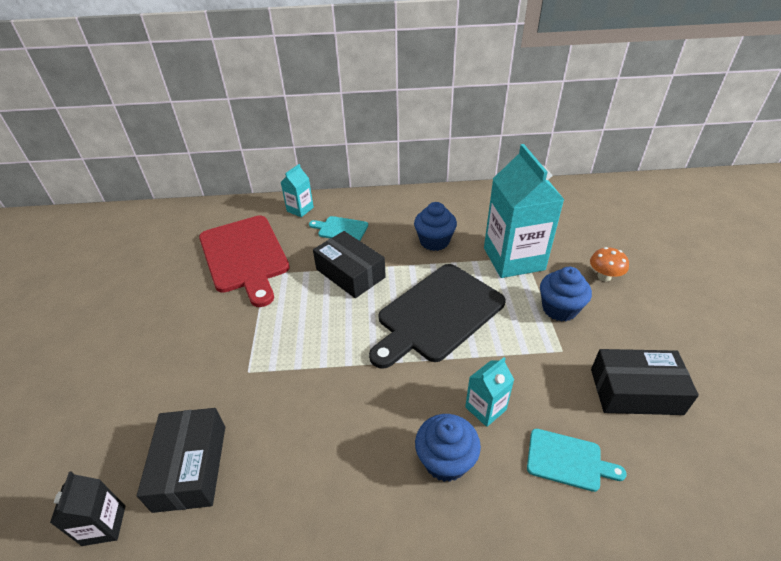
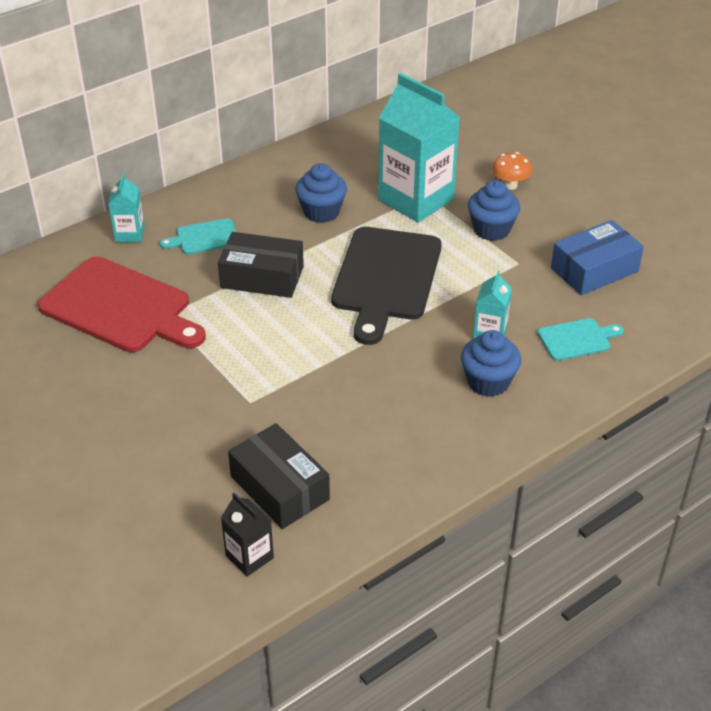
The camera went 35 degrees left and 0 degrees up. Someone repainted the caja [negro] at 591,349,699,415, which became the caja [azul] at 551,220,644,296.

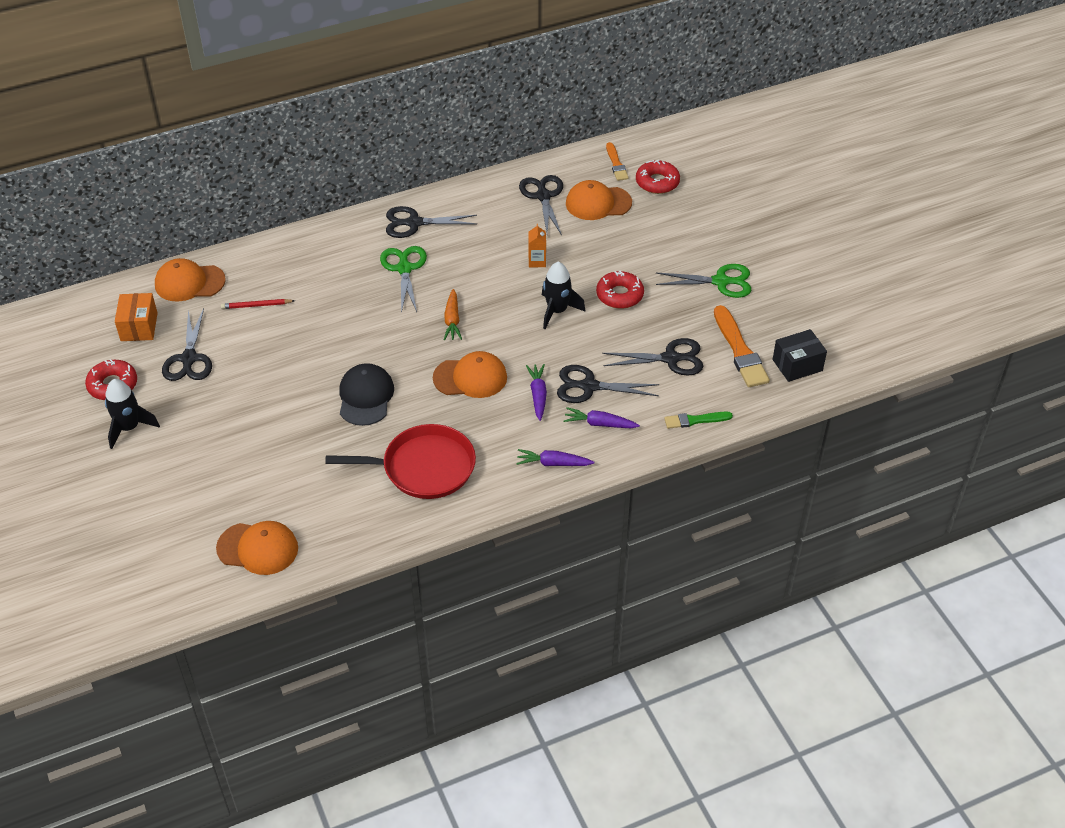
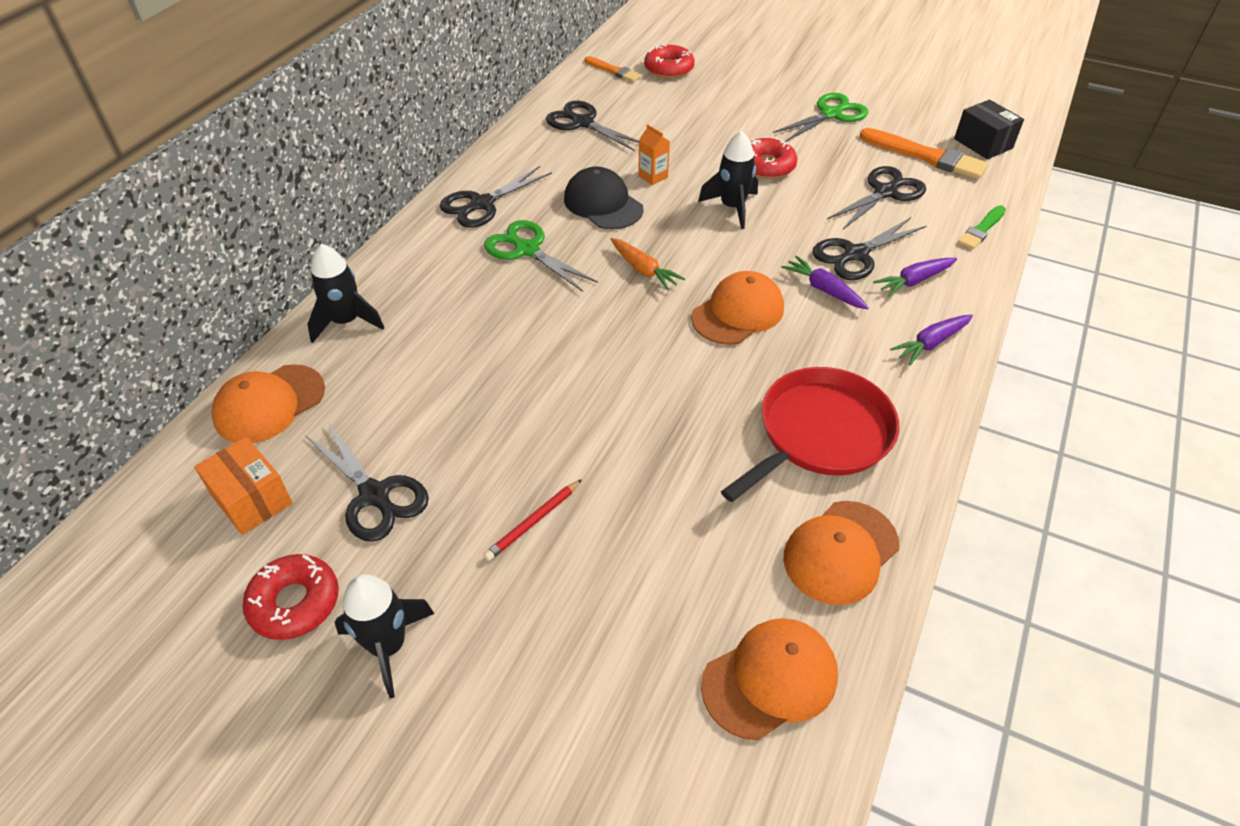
The camera went 40 degrees left and 0 degrees up. Someone carried the gorra [naranja] from 566,180,632,220 to 784,501,899,605. Someone carried the lápiz [rojo] from 221,299,295,309 to 484,479,582,561. Someone rotated the caja [negro] at 773,329,827,382 by 60 degrees counterclockwise. Someone carried the gorra [negro] from 339,363,394,426 to 564,167,644,229. Someone put down the cohete [negro] at 307,244,384,343.

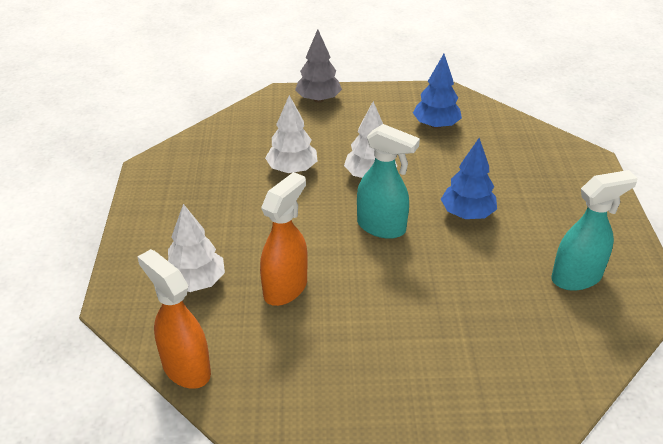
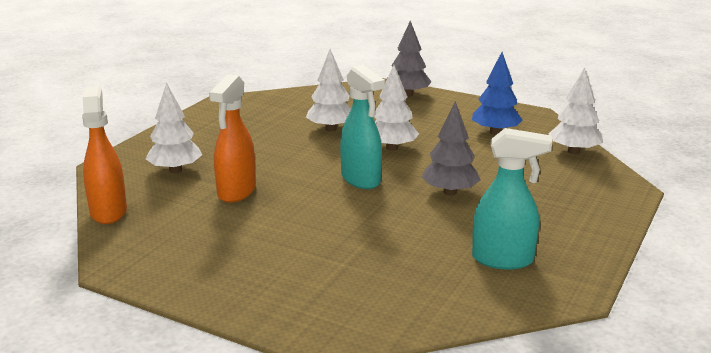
The camera went 30 degrees right and 15 degrees down. Someone repainted the árbol [azul] at 441,138,497,219, which became the árbol [gris] at 422,101,481,195. Someone rotated the pulverizador [naranja] at 260,172,308,306 by 135 degrees clockwise. Someone put down the árbol [blanco] at 549,67,602,154.

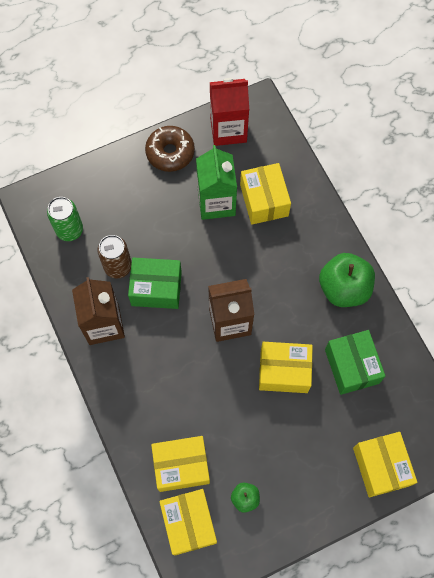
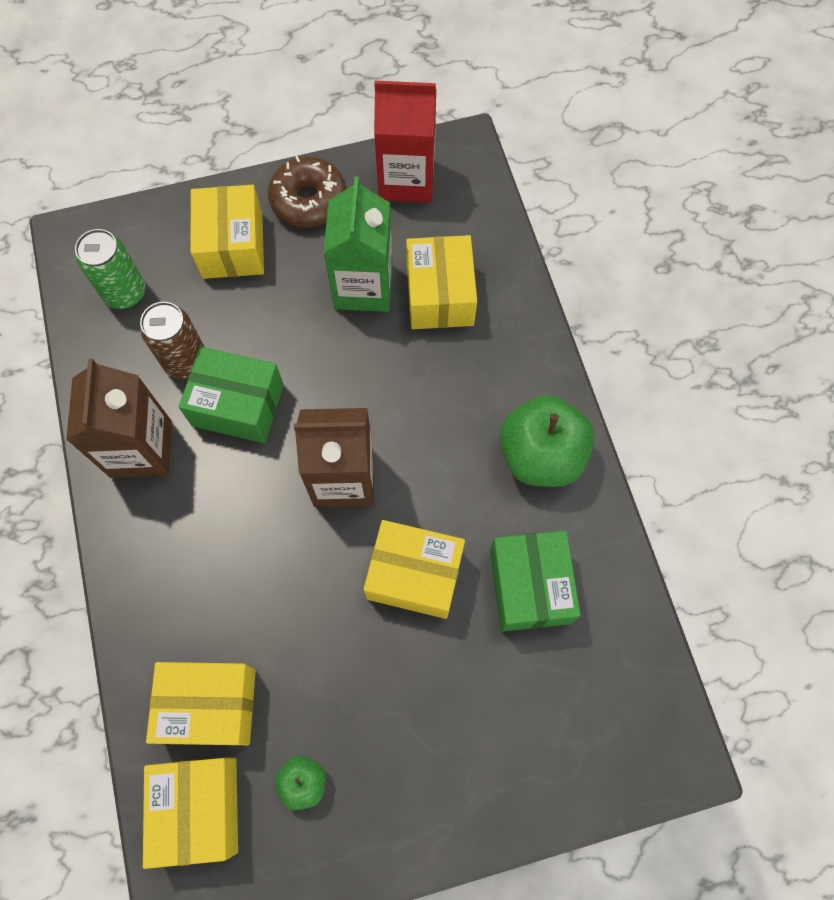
The camera went 10 degrees right and 0 degrees up. Someone carried the caja [amarillo] from 353,432,417,497 to 191,185,264,279.

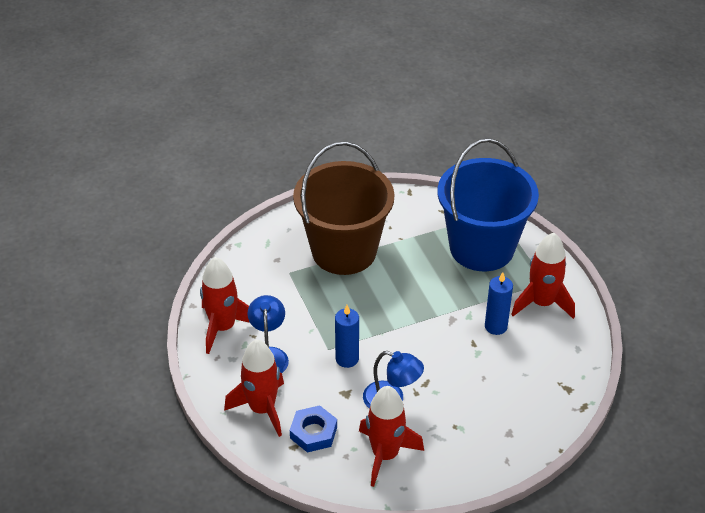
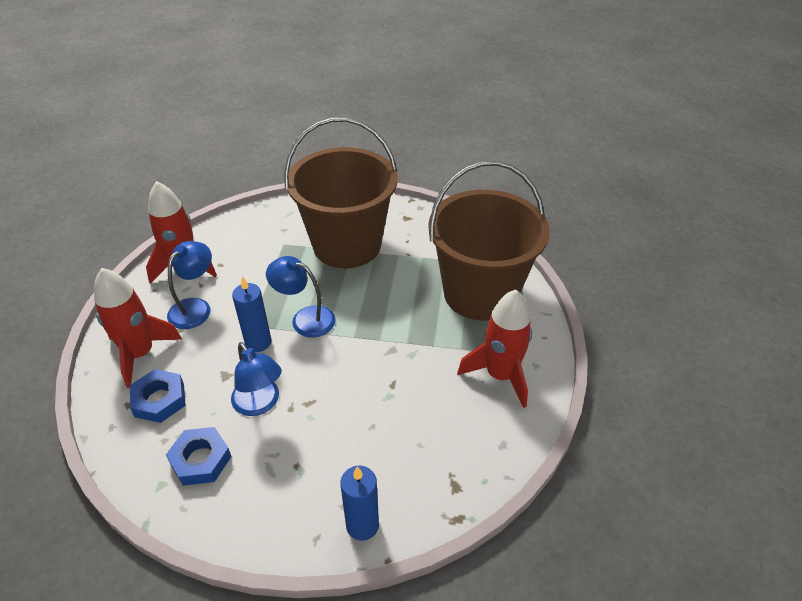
The camera went 30 degrees right and 0 degrees up. Someone repainted the balde [azul] at 437,138,539,271, which became the balde [marrón] at 428,161,550,321. Someone carried the vela [azul] from 485,272,513,335 to 340,465,379,541. Someone swapped the cohete [rojo] at 359,386,424,487 for the tuerca [azul] at 166,427,232,486. Someone put down the lámpara [azul] at 266,256,336,337.

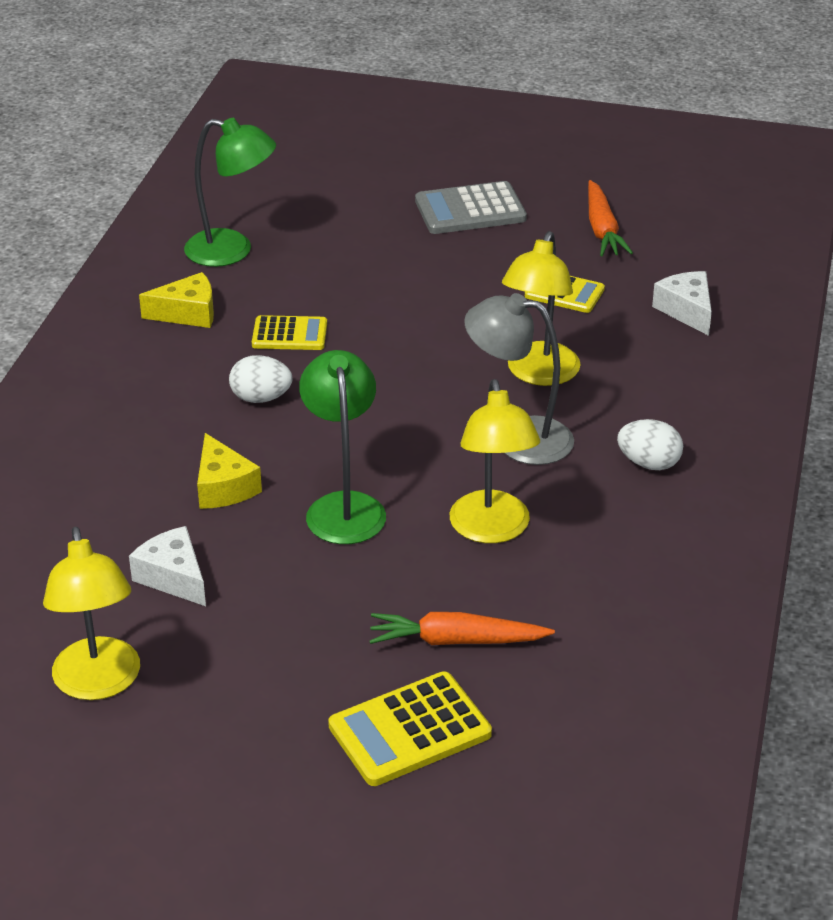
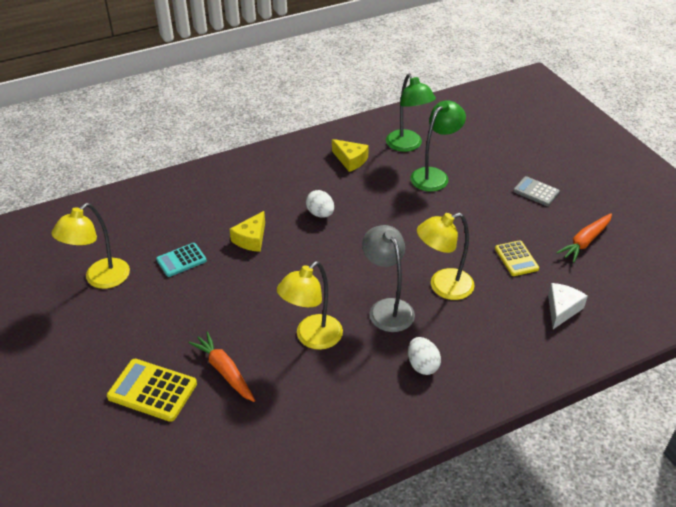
The camera went 50 degrees right and 5 degrees up. Someone scaled the calculadora [gris] at 415,181,527,234 by 0.66. Someone took away the calculadora [amarillo] at 252,315,327,350. Someone carried the lámpara [verde] from 299,350,386,544 to 410,100,466,192. Someone swapped the queso [blanco] at 129,526,206,606 for the calculadora [turquesa] at 156,243,207,277.

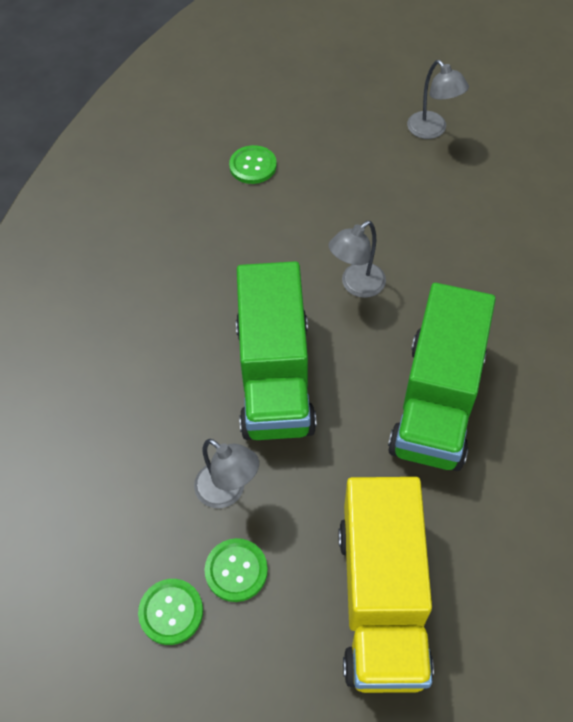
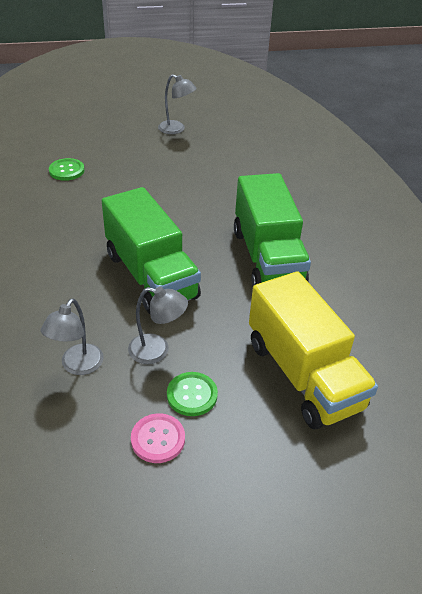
The camera went 30 degrees left and 15 degrees down. Someone carried the lámpara [gris] from 328,221,386,298 to 41,298,104,375. Someone repainted the botón [verde] at 138,579,203,645, which became the botón [rosa] at 131,413,185,463.

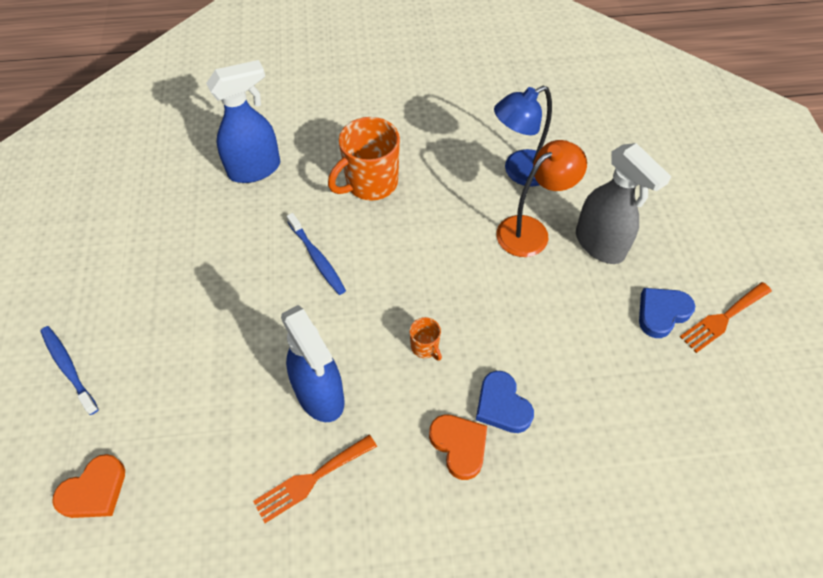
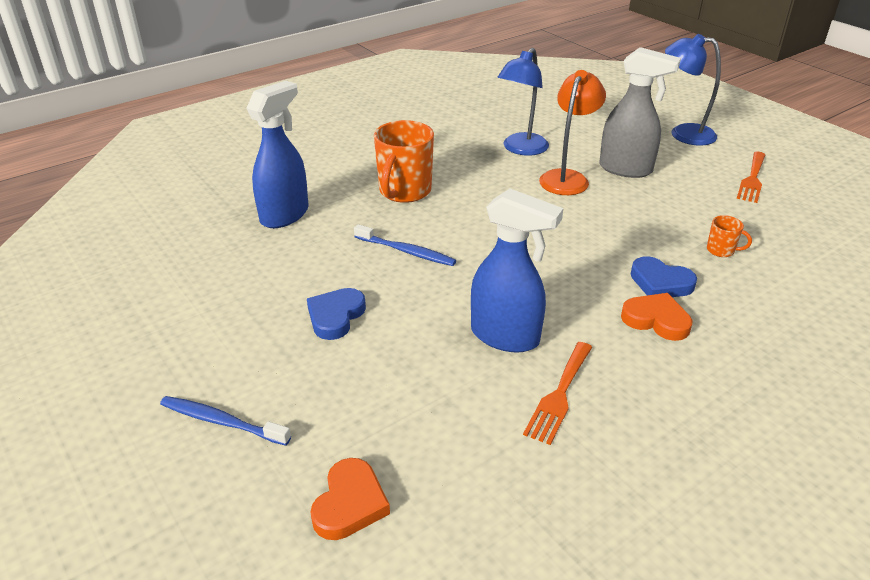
The camera went 30 degrees left and 20 degrees down. Someone carried the corazón [azul] from 639,288,695,338 to 307,288,366,340. Someone carried the taza [naranja] from 409,317,442,361 to 707,215,752,257. Someone put down the lámpara [azul] at 665,34,721,146.

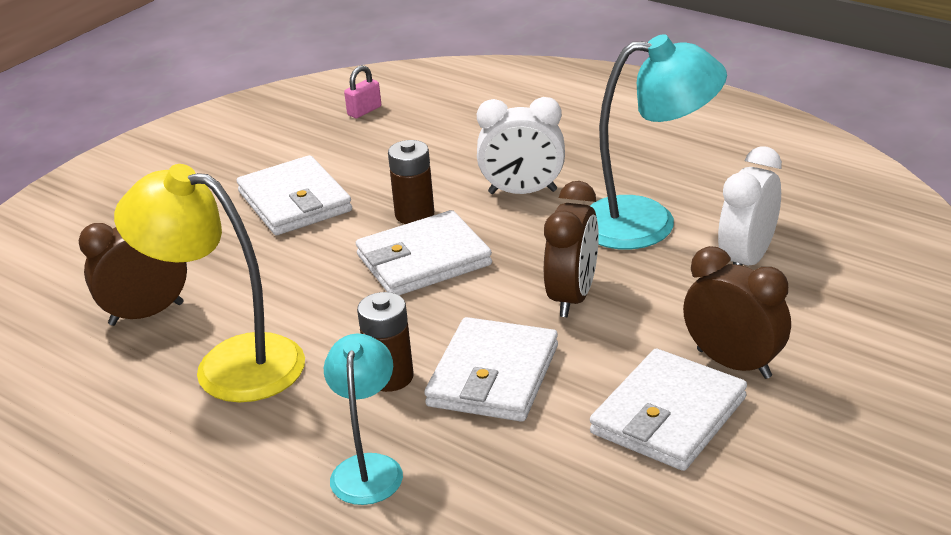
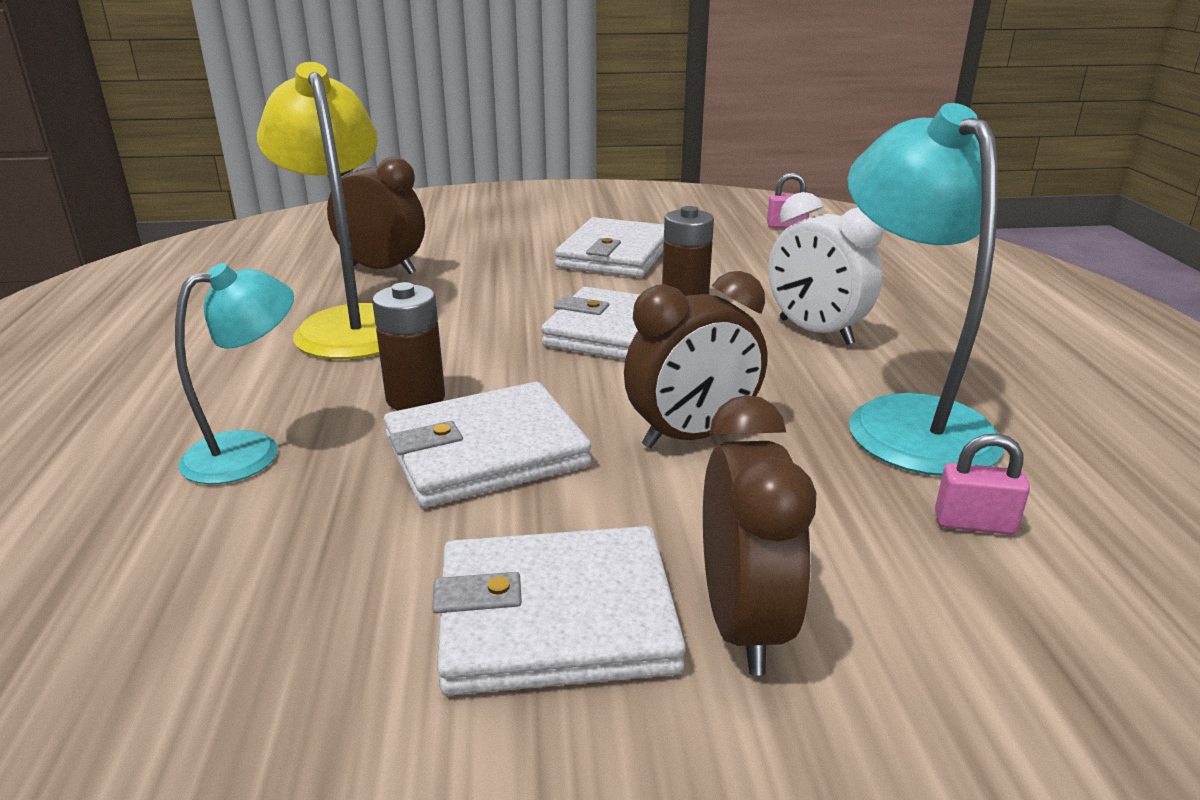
The camera went 45 degrees right and 5 degrees down. Someone rotated the lámpara [turquesa] at 590,34,727,249 by 150 degrees counterclockwise. Someone swapped the despertador [blanco] at 718,147,782,266 for the candado [rosa] at 935,434,1030,535.

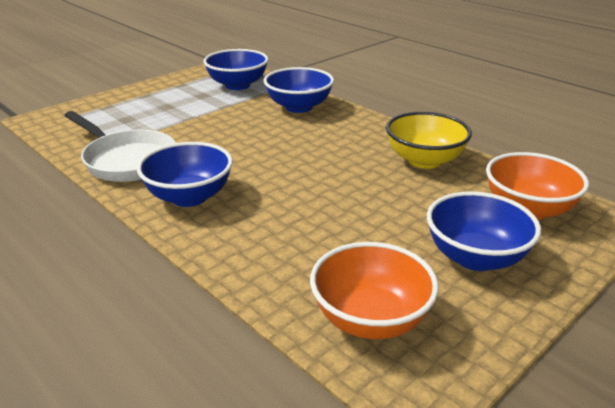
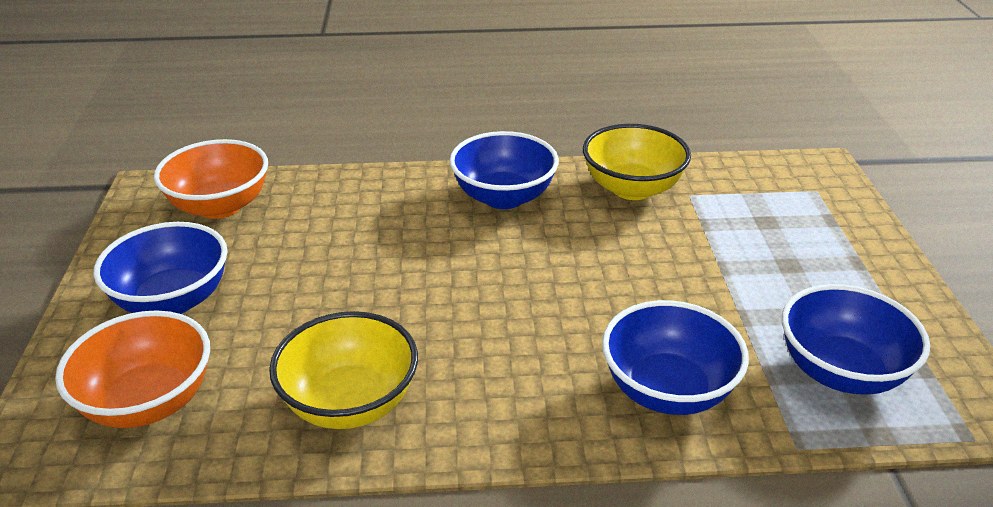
The camera went 130 degrees right and 5 degrees up. Someone swapped the sartén [blanco] at 64,111,176,182 for the cuenco [amarillo] at 583,124,691,200.

